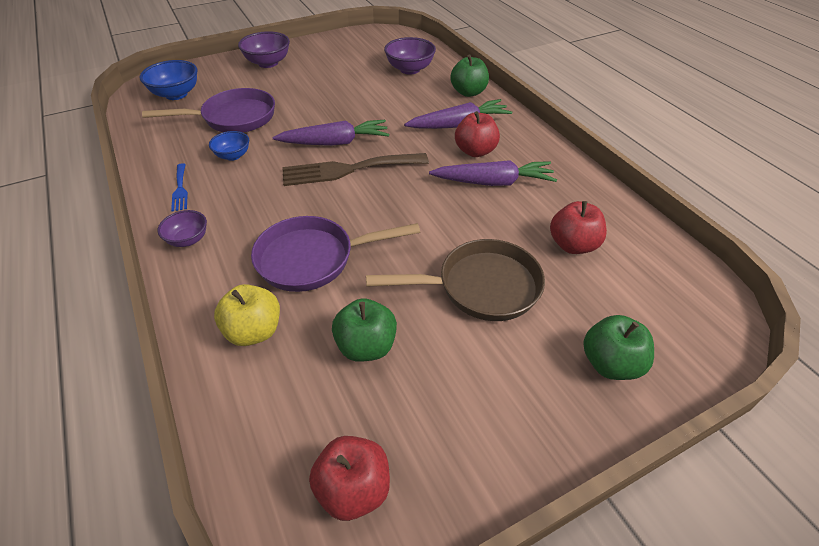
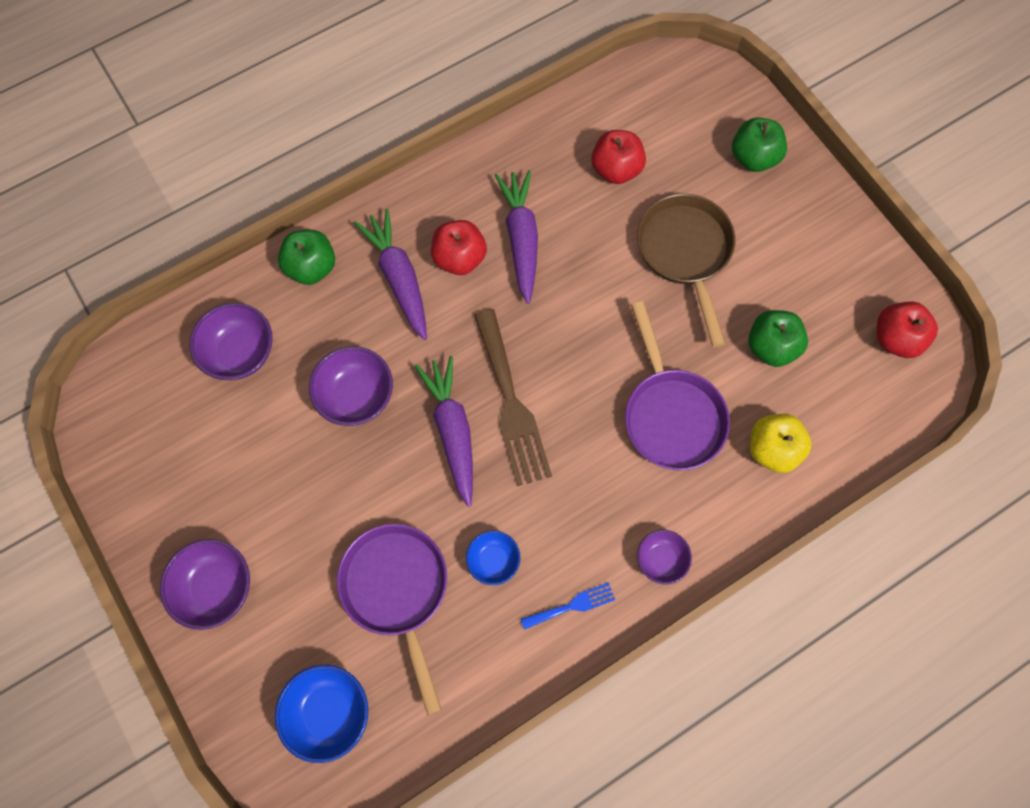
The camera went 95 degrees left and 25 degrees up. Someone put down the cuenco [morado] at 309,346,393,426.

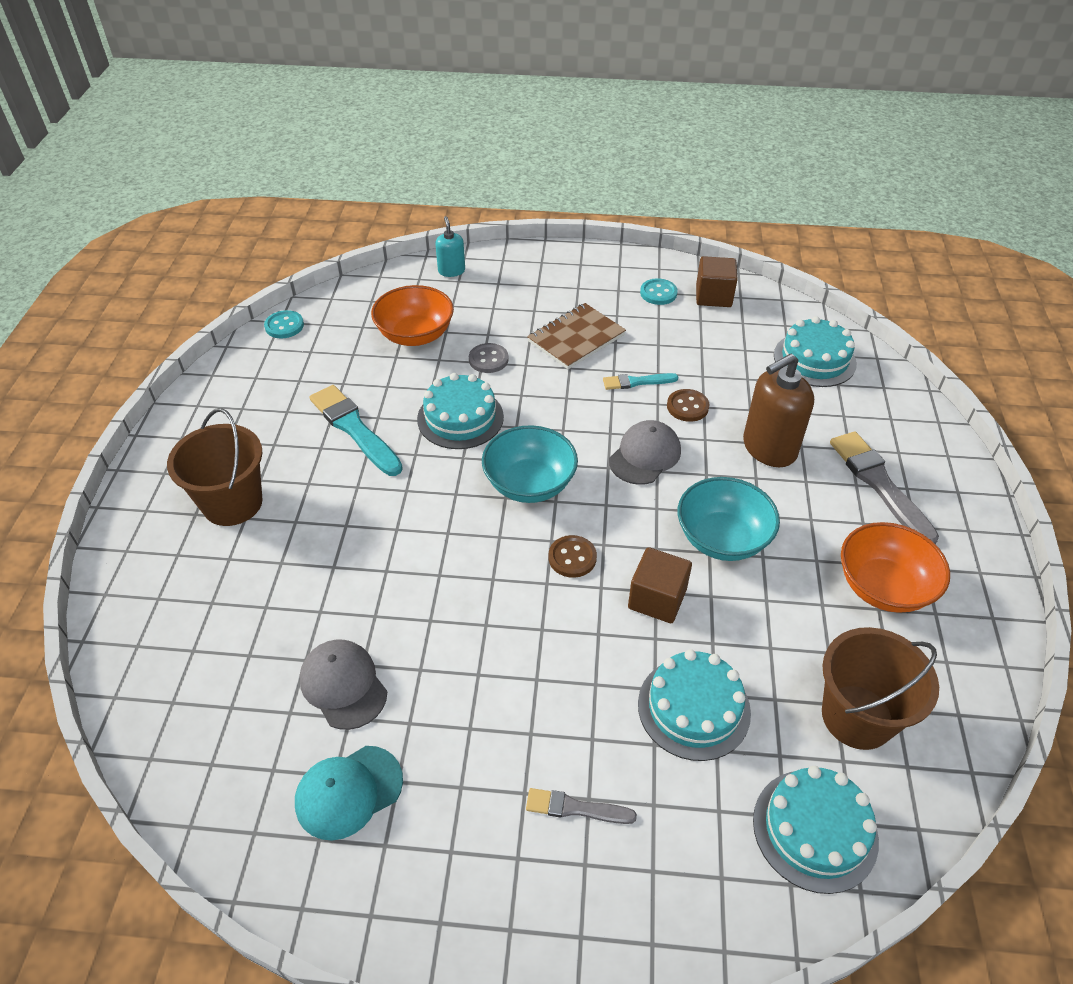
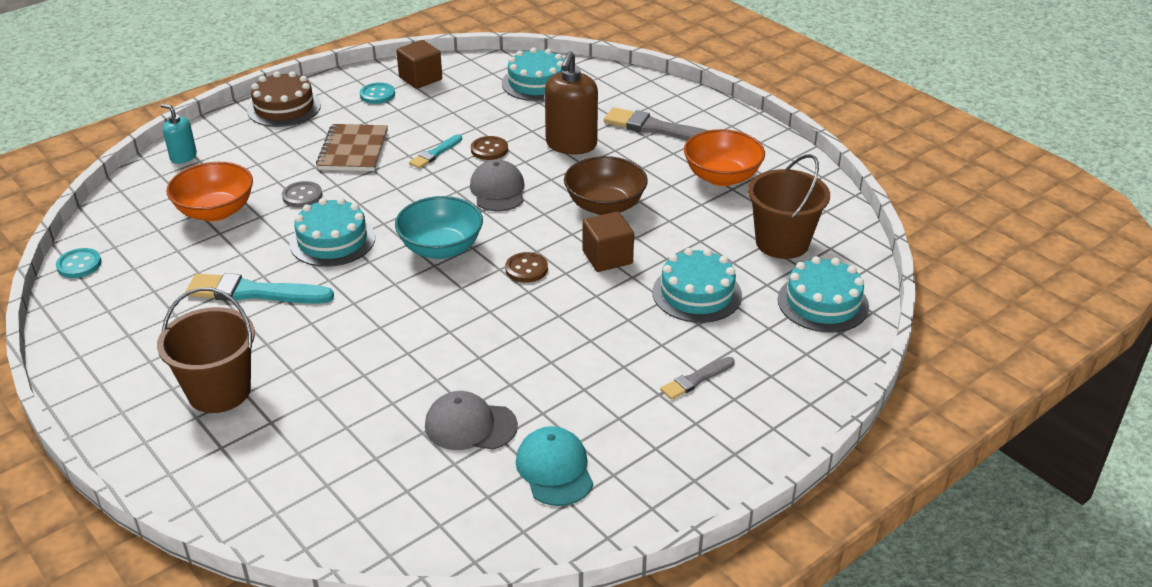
The camera went 45 degrees left and 10 degrees down. Someone repainted the cuenco [turquesa] at 678,477,780,561, which became the cuenco [marrón] at 564,156,648,215. Someone rotated the gorra [turquesa] at 295,746,403,841 by 150 degrees clockwise. Someone put down the tarta [marrón] at 247,71,321,127.

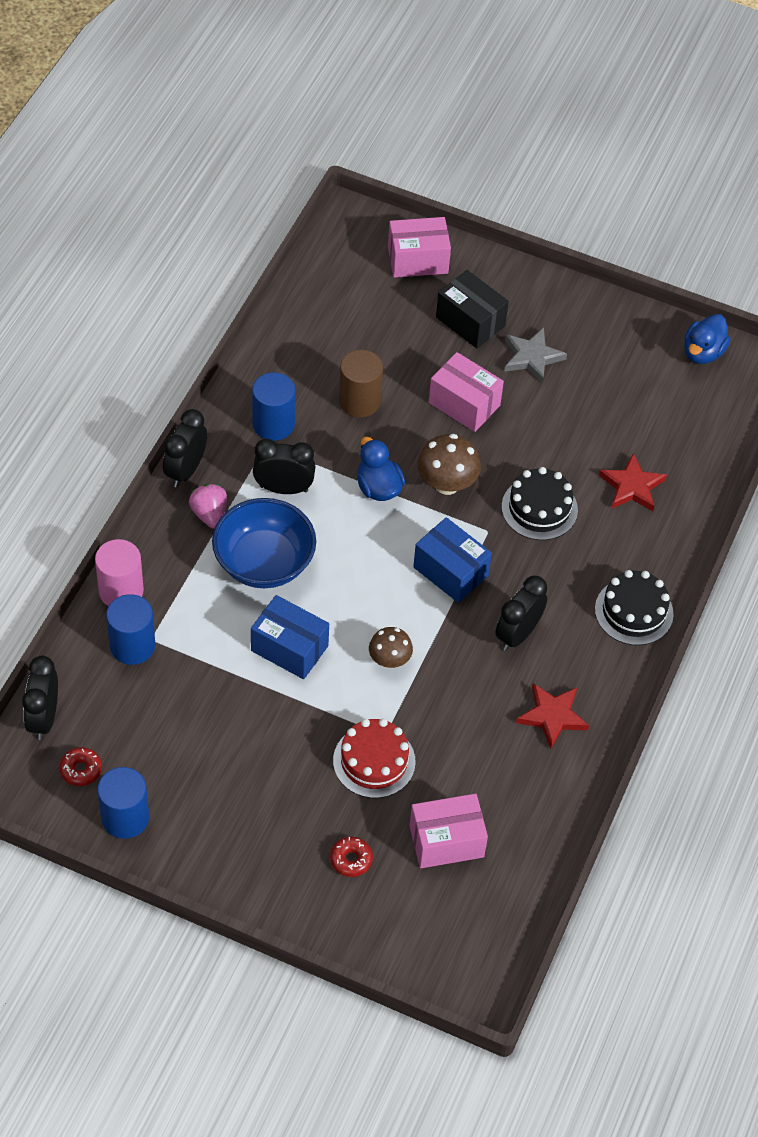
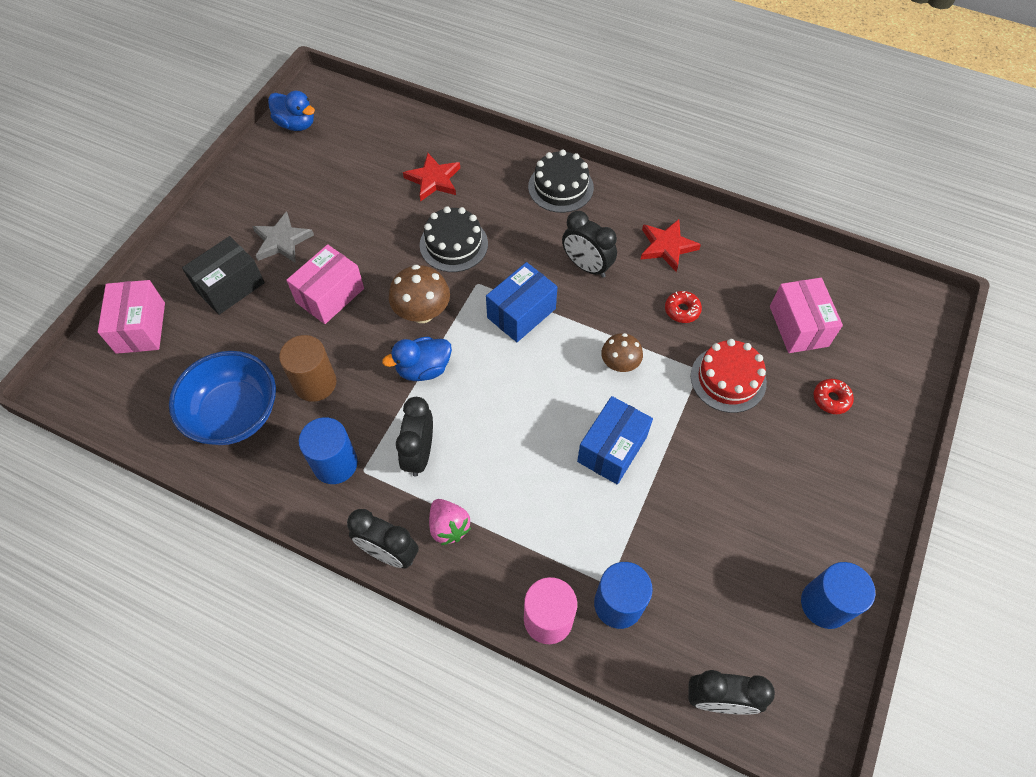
The camera went 85 degrees left and 5 degrees up. Someone rotated the fresa [rosa] at 189,484,227,529 by 105 degrees counterclockwise. Someone carried the cuenco [azul] from 212,498,316,588 to 169,351,276,445. Someone carried the rosquilla [rojo] from 60,747,102,786 to 665,291,702,323.

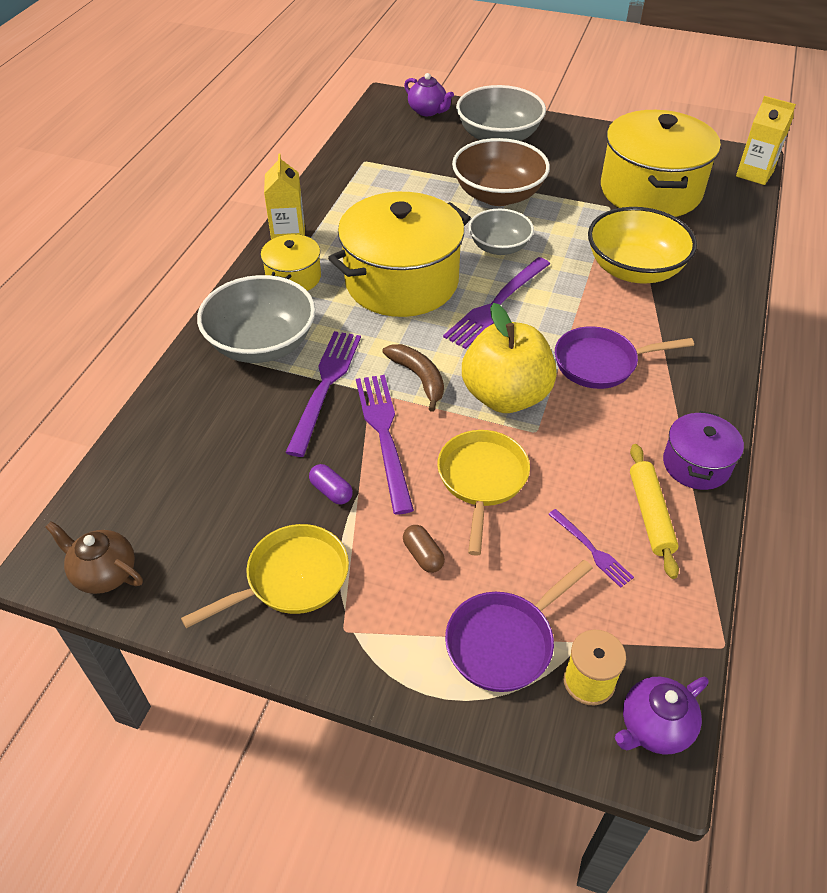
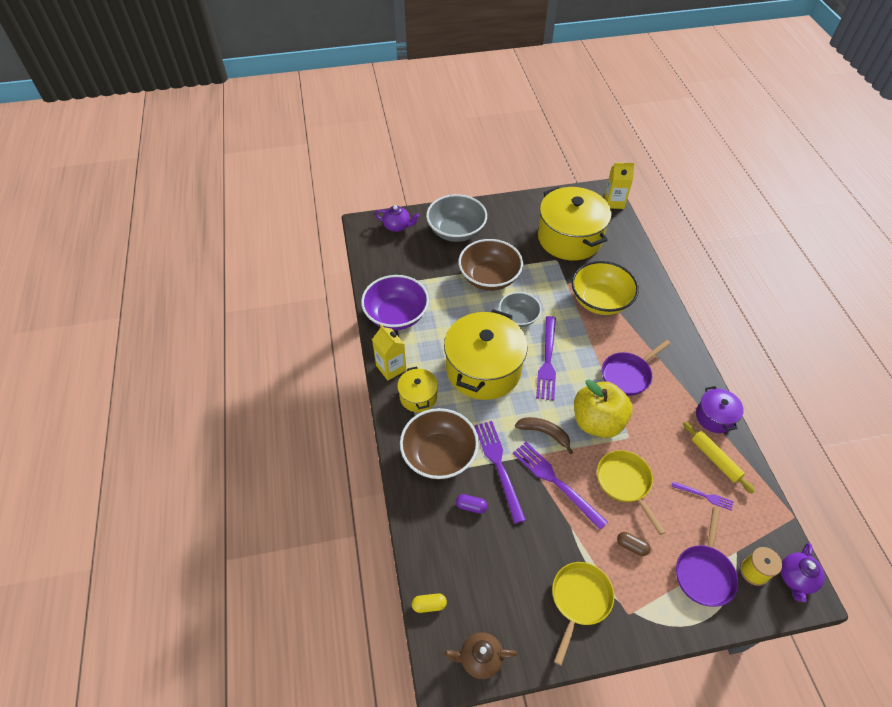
The camera went 30 degrees left and 5 degrees up. Someone repainted the cuenco [gris] at 197,275,316,363, which became the cuenco [marrón] at 400,408,479,480. Someone carried the cápsula [morado] from 309,464,353,504 to 456,494,488,514. Someone put down the cuenco [morado] at 361,275,429,330. Someone put down the cápsula [amarillo] at 412,593,447,613.

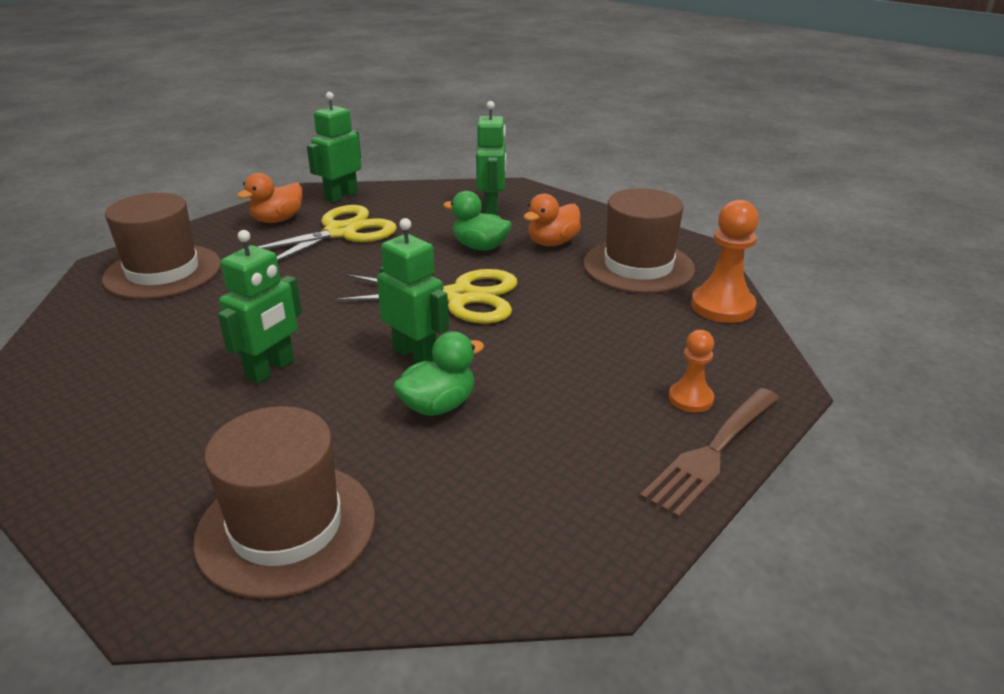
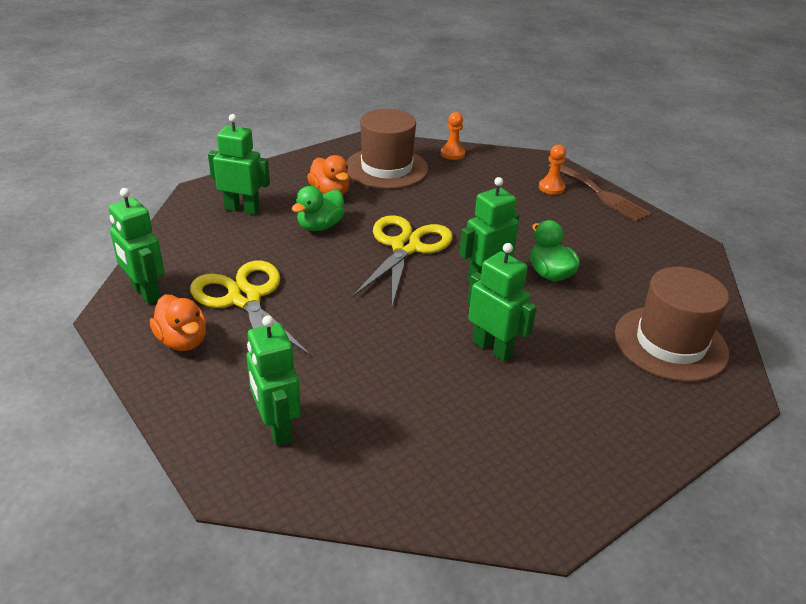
The camera went 80 degrees left and 5 degrees up. Someone swapped the sombrero [marrón] at 102,193,221,299 for the robot [verde] at 246,315,301,446. Someone scaled the peón [naranja] at 691,200,759,323 by 0.59.

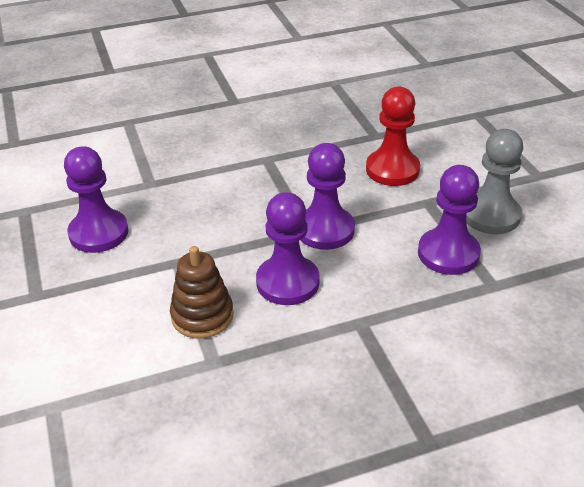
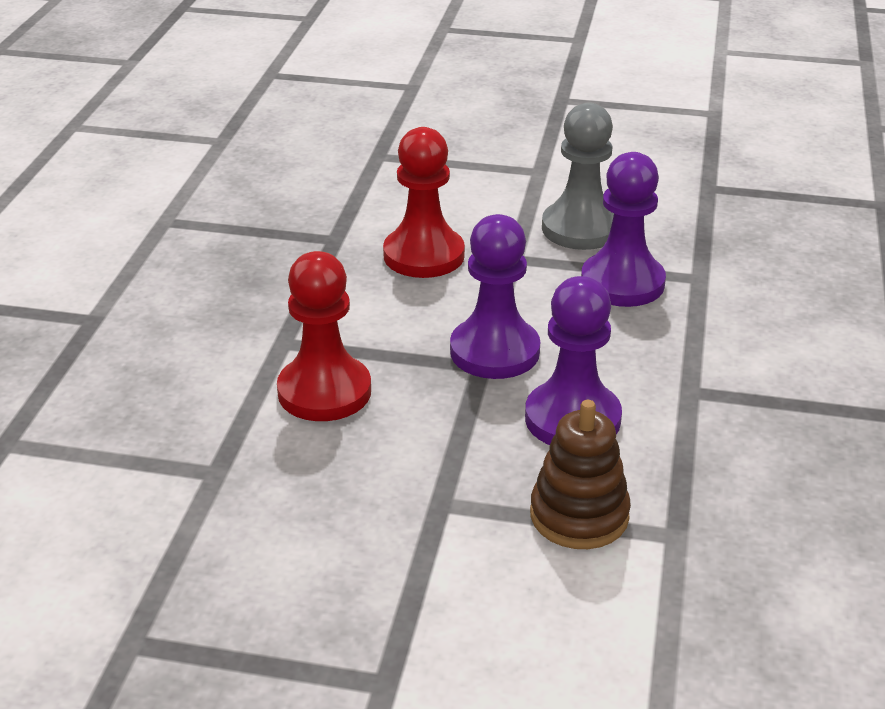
The camera went 60 degrees left and 5 degrees down. Someone took away the peón [morado] at 64,146,128,253. Someone put down the peón [rojo] at 277,251,371,421.

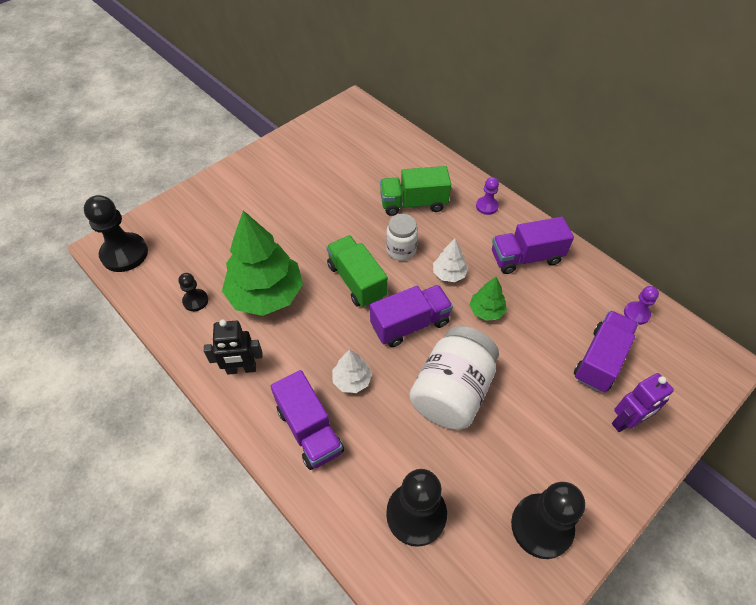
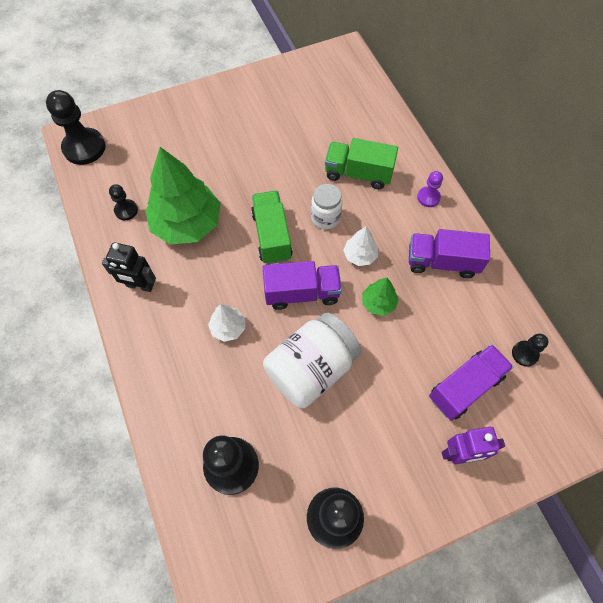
The camera went 20 degrees right and 10 degrees up. Someone repainted the peón [morado] at 624,286,659,325, which became the peón [negro] at 512,334,548,367. Someone took away the camión [morado] at 271,370,344,470.

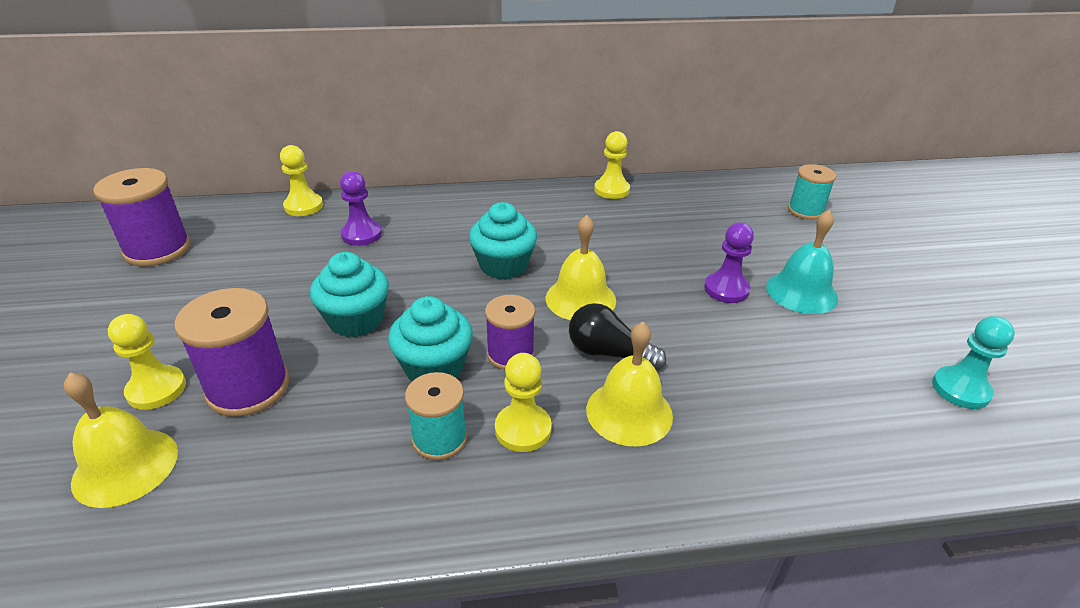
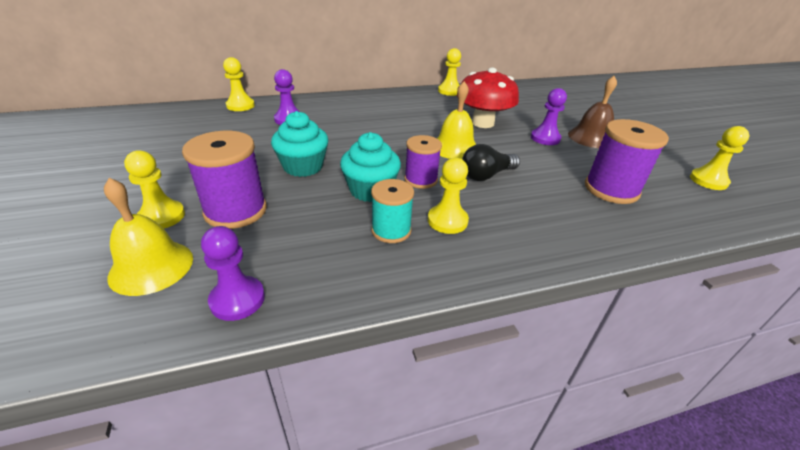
The camera went 10 degrees left and 0 degrees up. Someone took away the carrete [turquesa] at 788,164,837,220. Someone carried the carrete [morado] from 93,168,191,266 to 585,119,669,204. Someone took away the magdalena [turquesa] at 469,202,537,280. Someone repainted the campana [turquesa] at 766,210,838,314, which became the campana [marrón] at 568,76,617,148. Someone rotated the bombilla [negro] at 569,303,666,370 by 45 degrees counterclockwise. Someone repainted the peón [turquesa] at 932,316,1015,409, which became the peón [amarillo] at 690,126,750,190. Someone took away the campana [amarillo] at 586,322,673,447. Someone put down the seta [rojo] at 457,68,519,128. Someone put down the peón [morado] at 201,226,265,321.

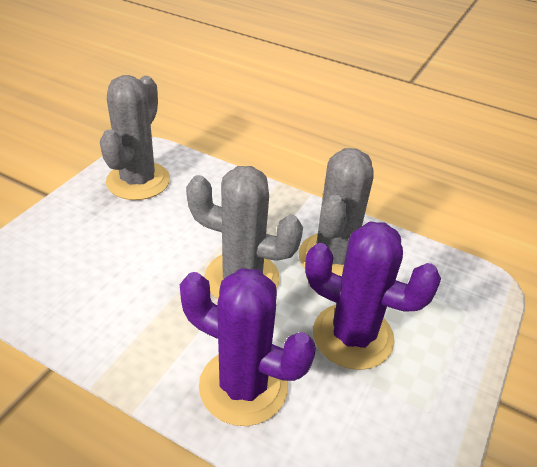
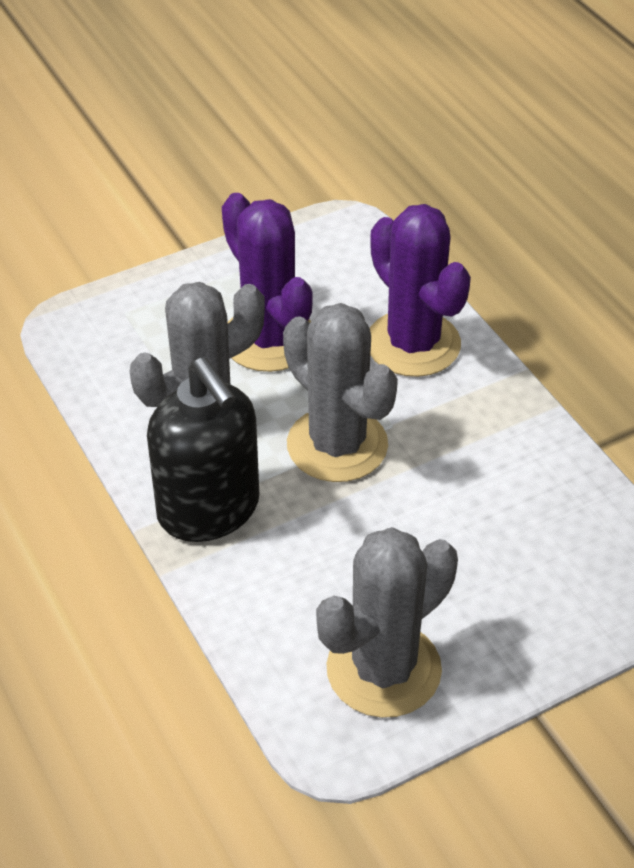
The camera went 145 degrees left and 5 degrees up. Someone put down the dispensador de jabón [negro] at 147,357,259,542.

